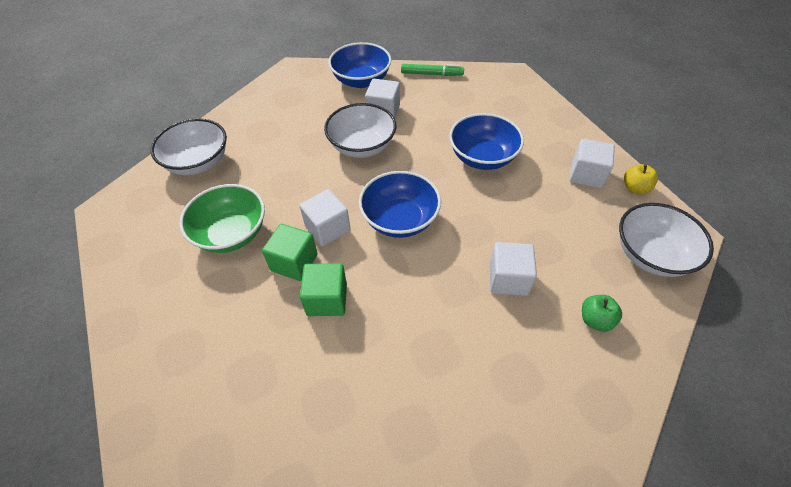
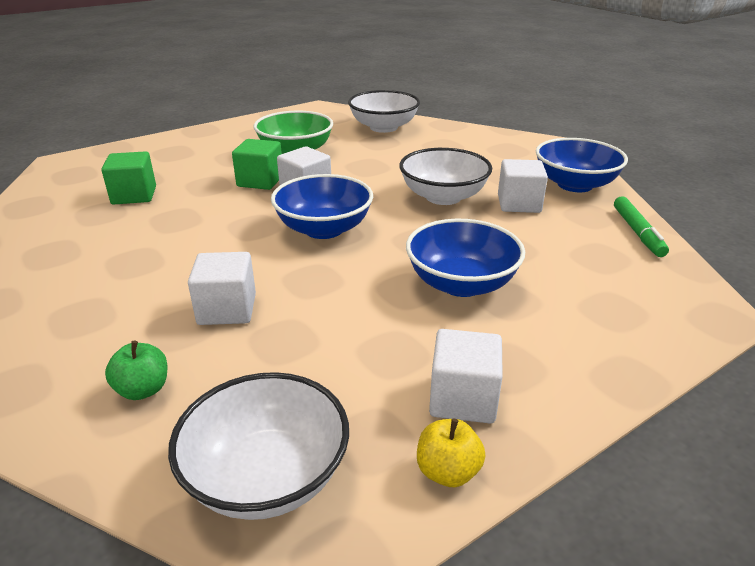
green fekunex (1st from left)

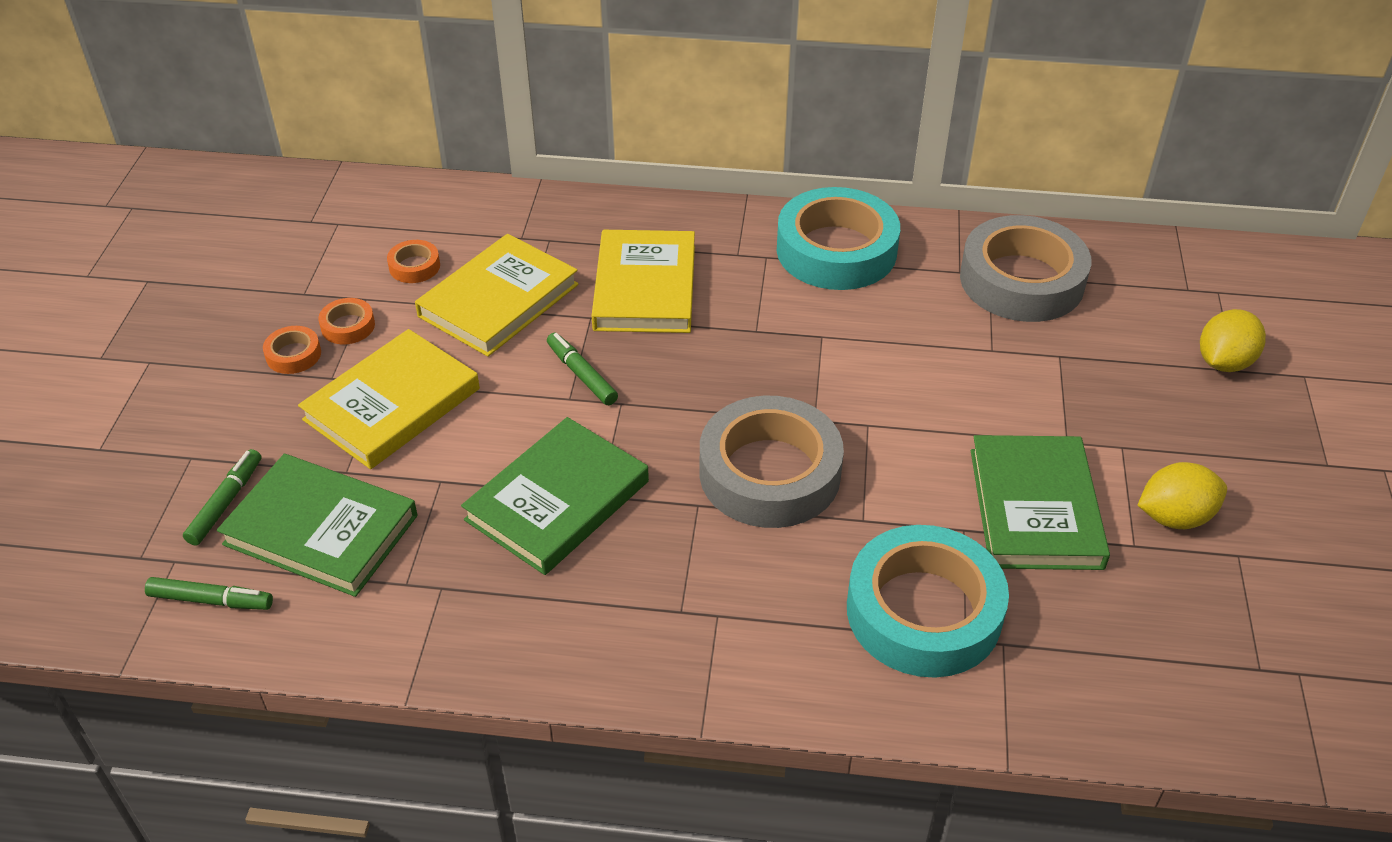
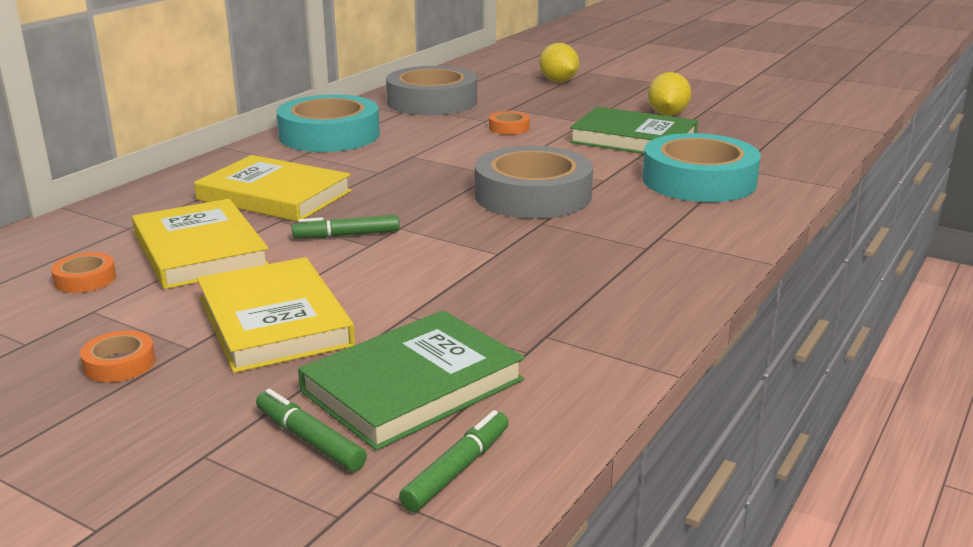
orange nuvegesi (3rd from left); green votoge (2nd from left in the first image)

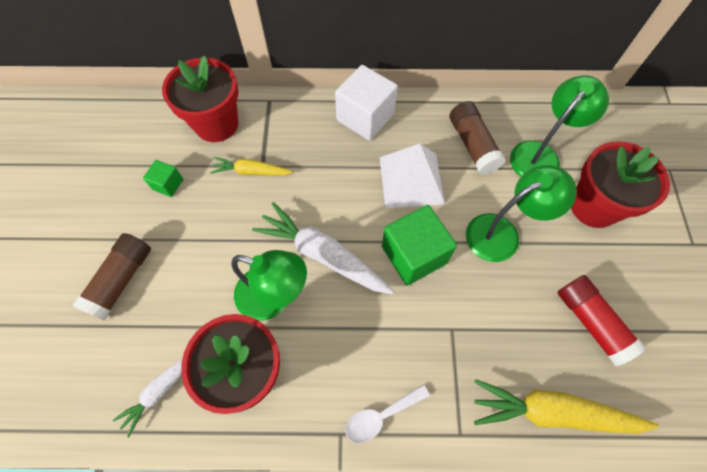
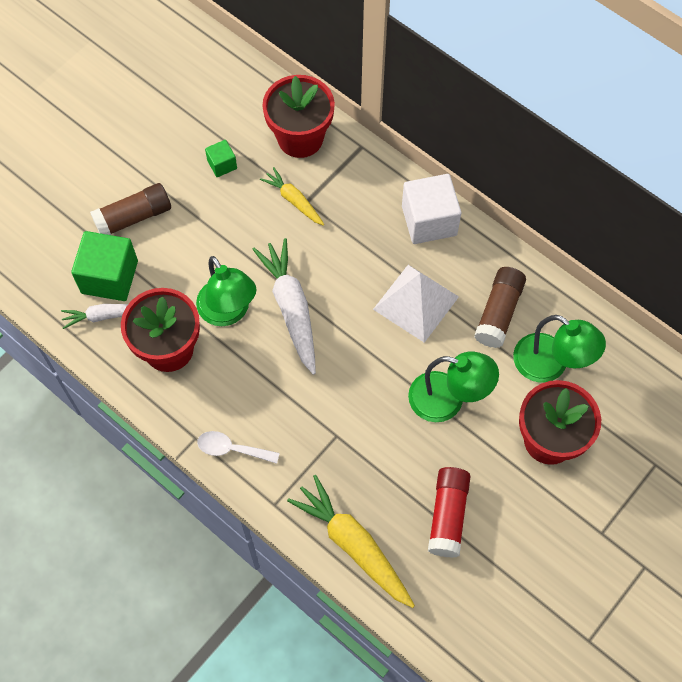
green fekunex (1st from left); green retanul (3rd from left)

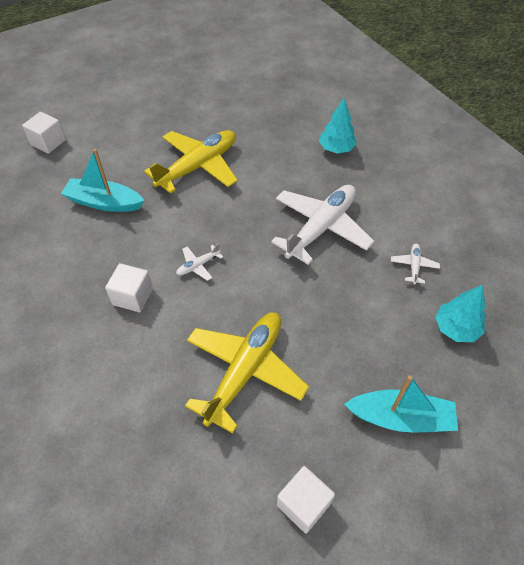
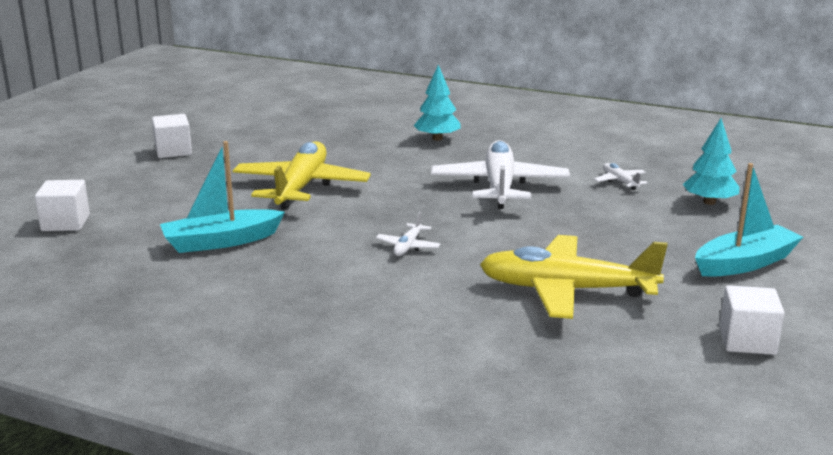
white fekunex (2nd from left); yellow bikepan (2nd from left)

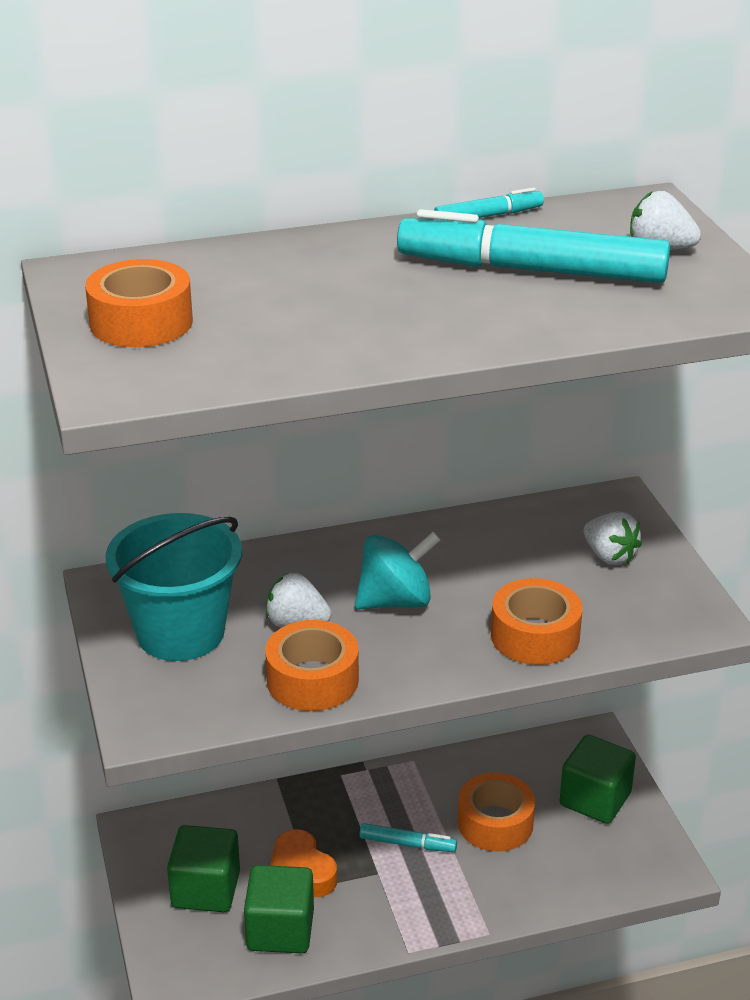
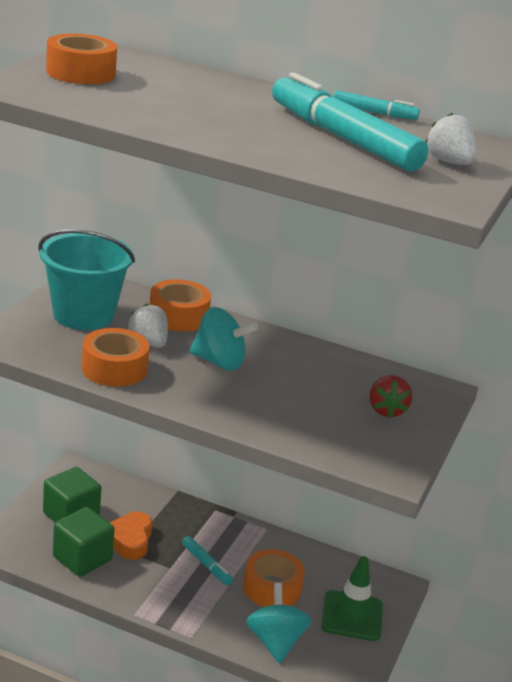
orange nuvegesi (3rd from left); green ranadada; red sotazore; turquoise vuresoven (2nd from left)

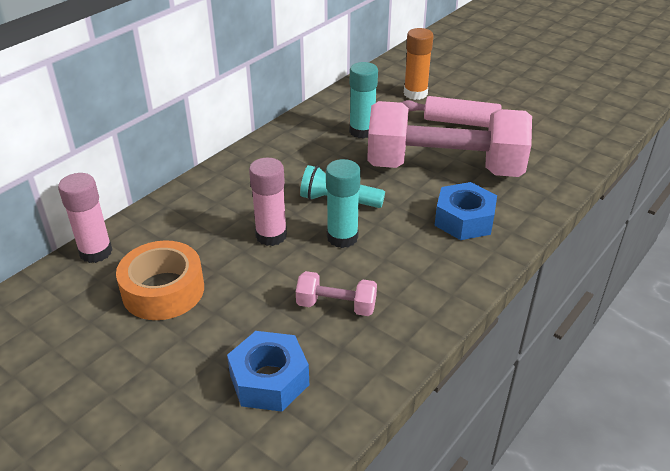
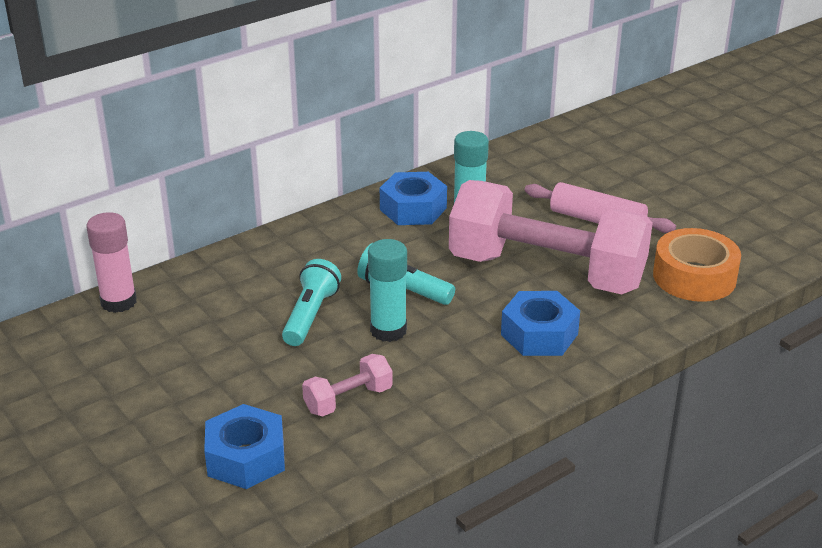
orange nuvegesi; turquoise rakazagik (1st from left); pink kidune (1st from left); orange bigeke; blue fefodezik (2nd from left)

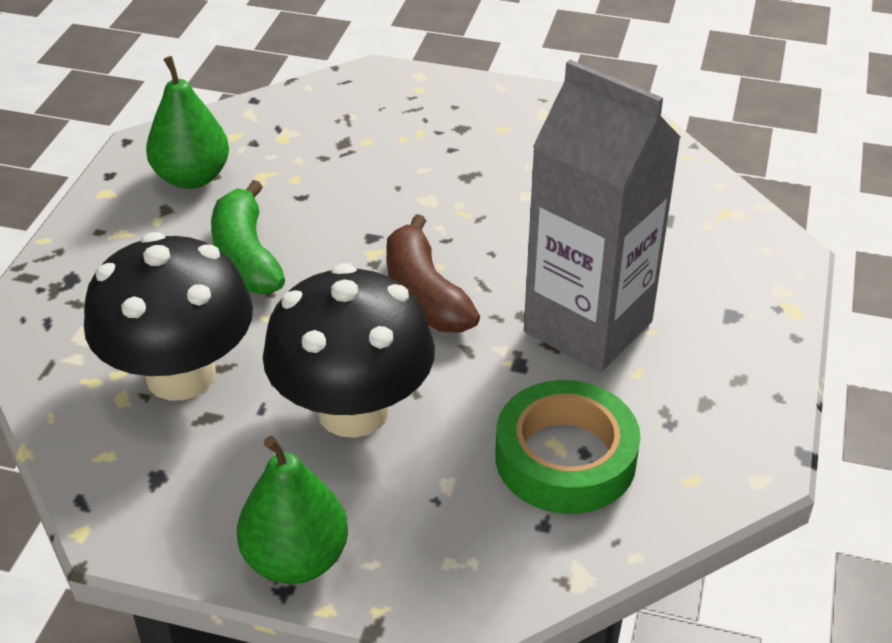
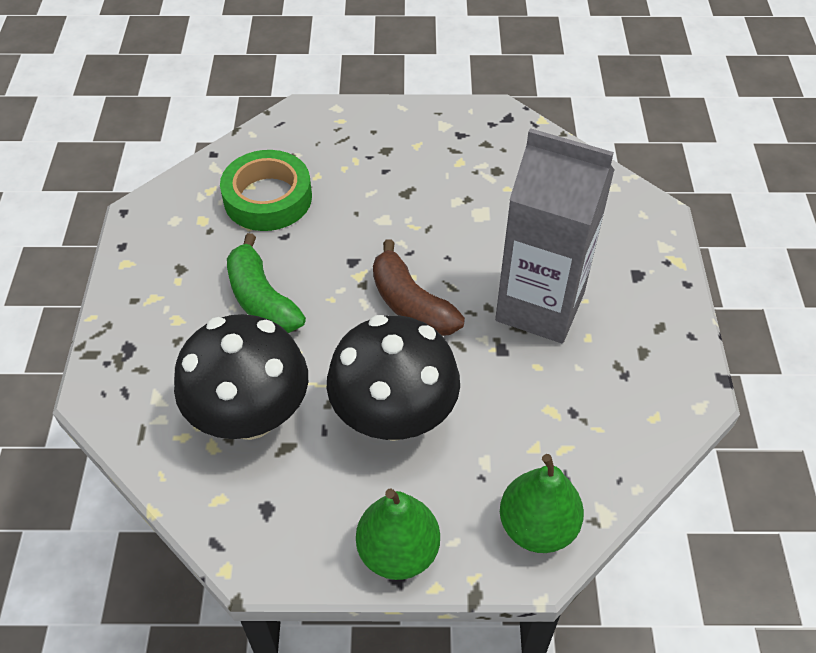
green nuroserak (2nd from left); green nuvegesi

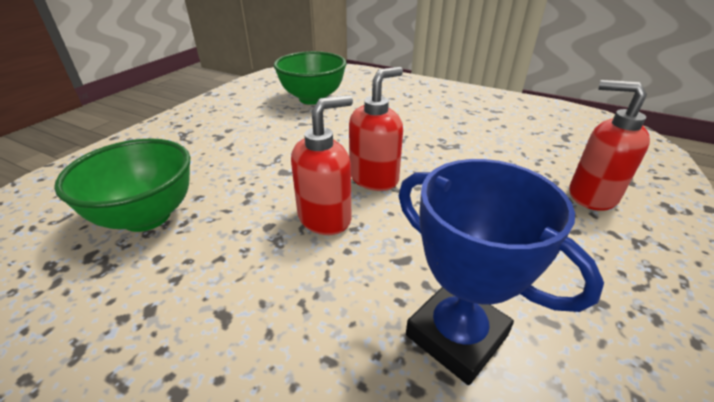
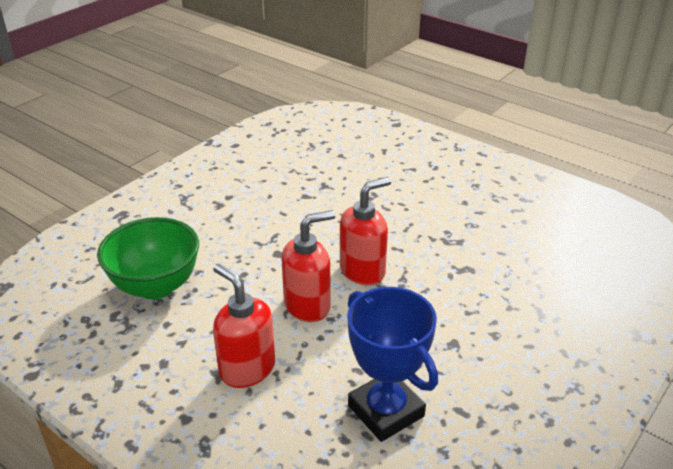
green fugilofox (2nd from left in the first image); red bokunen (1st from left)

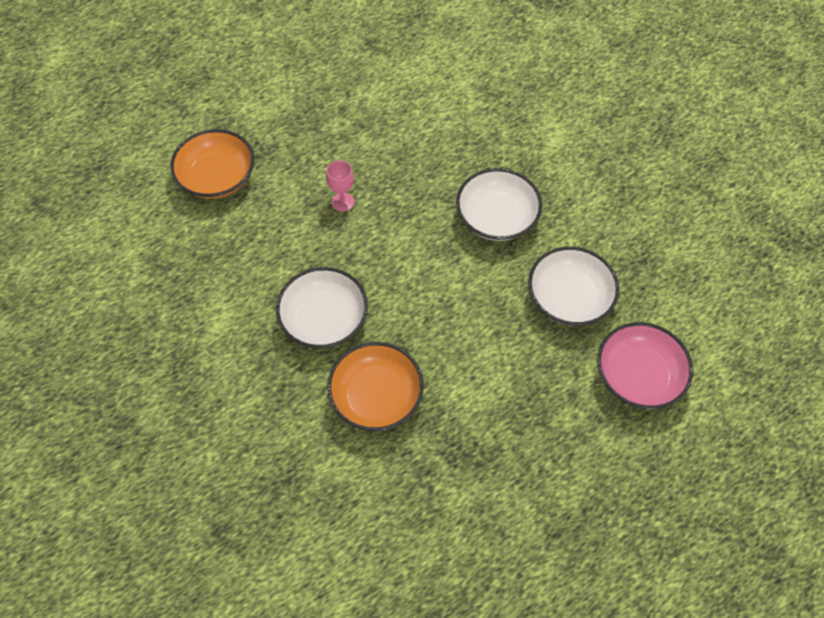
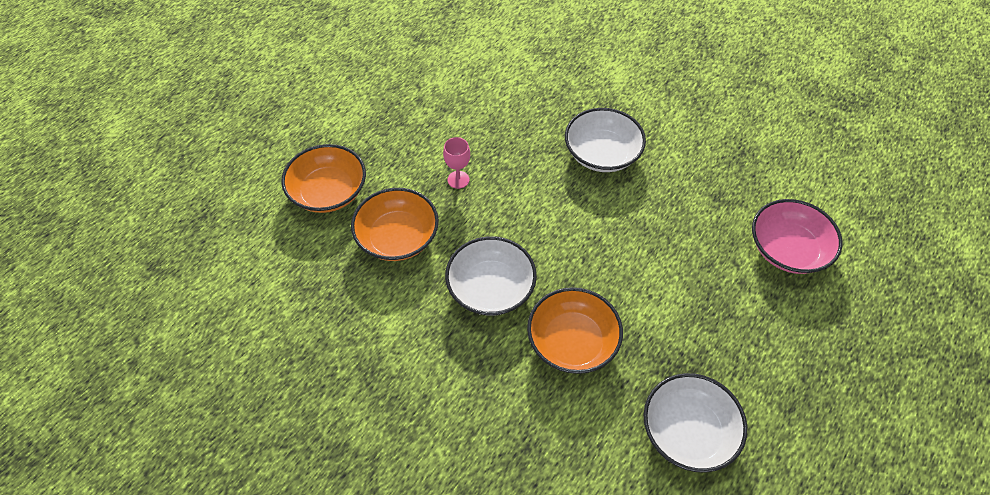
white fugilofox (3rd from left); orange fugilofox (2nd from left)

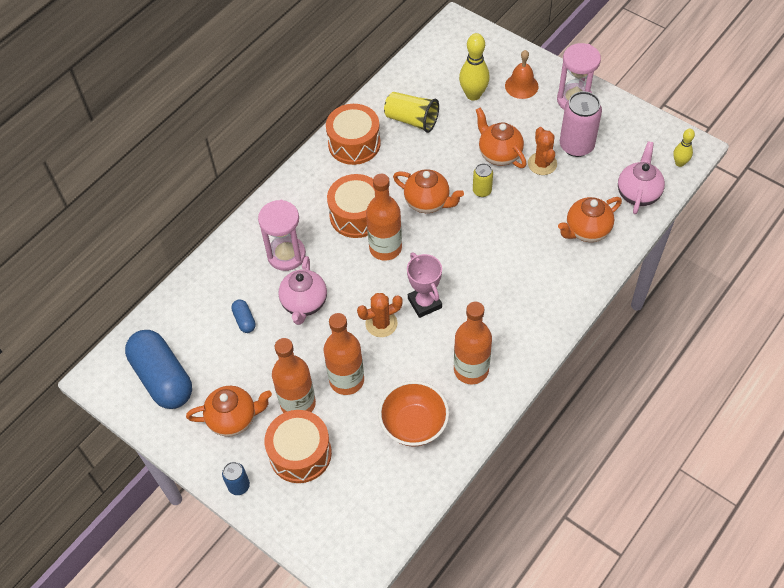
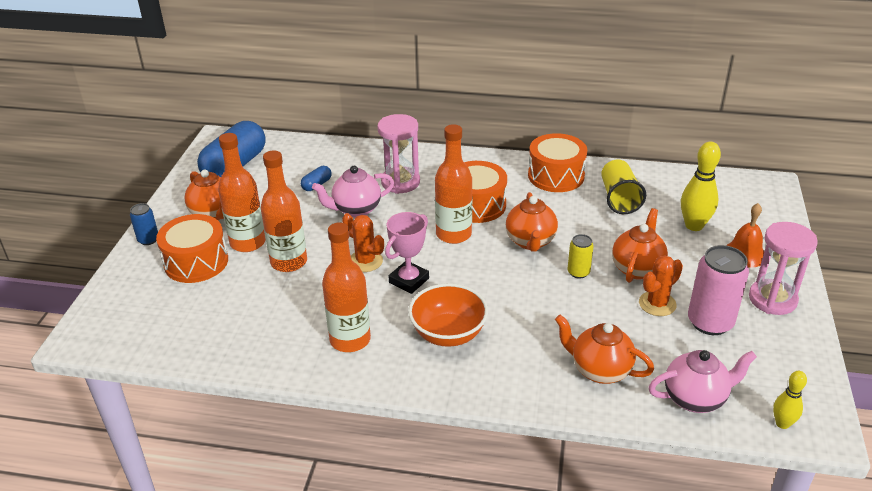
orange fugilofox

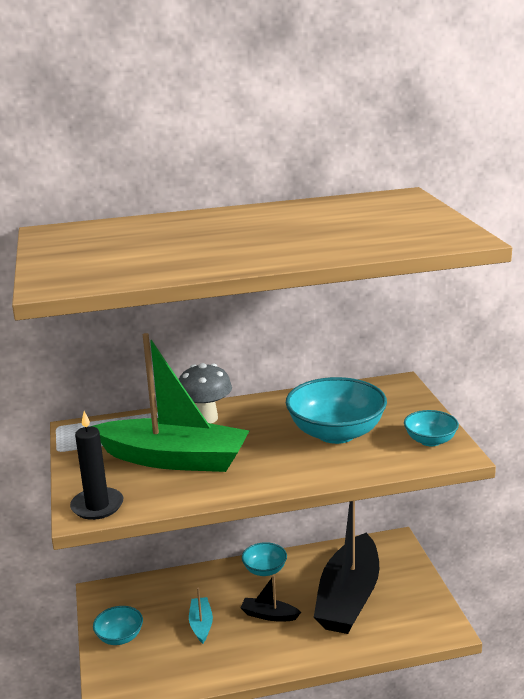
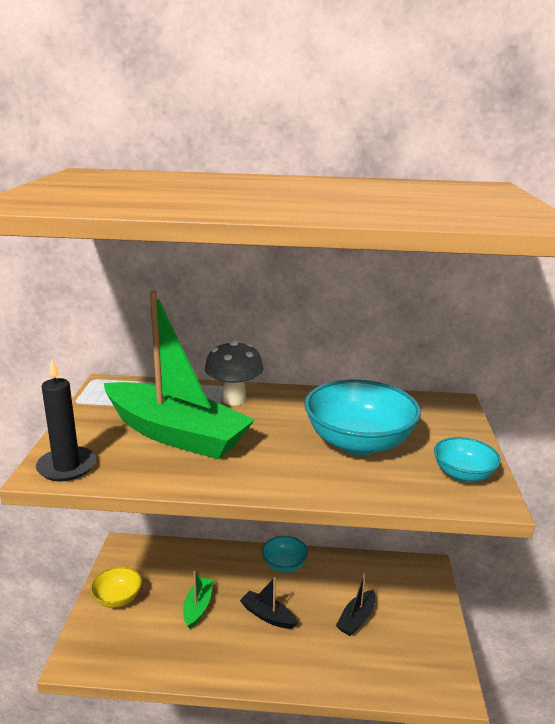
yellow fugilofox; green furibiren (2nd from left); black furibiren (2nd from left)

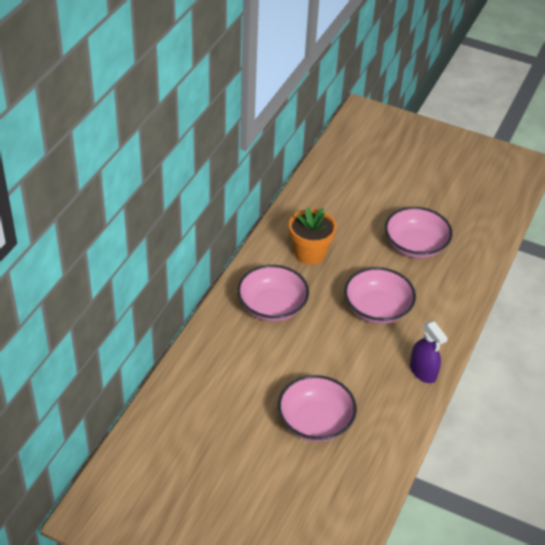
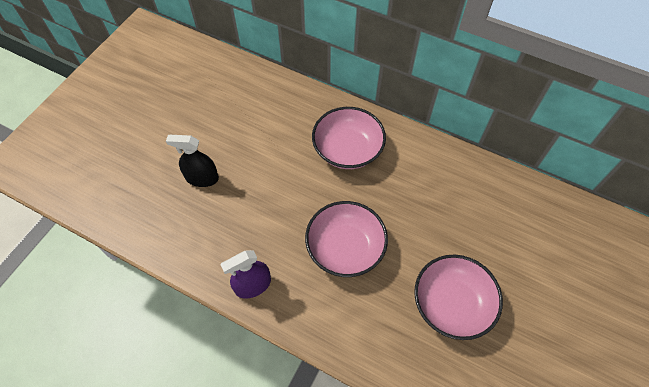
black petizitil; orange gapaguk

